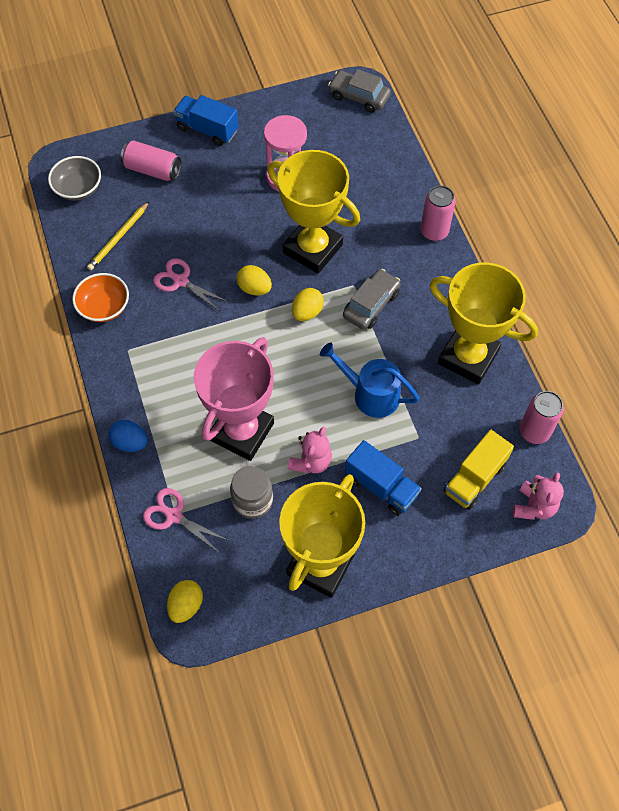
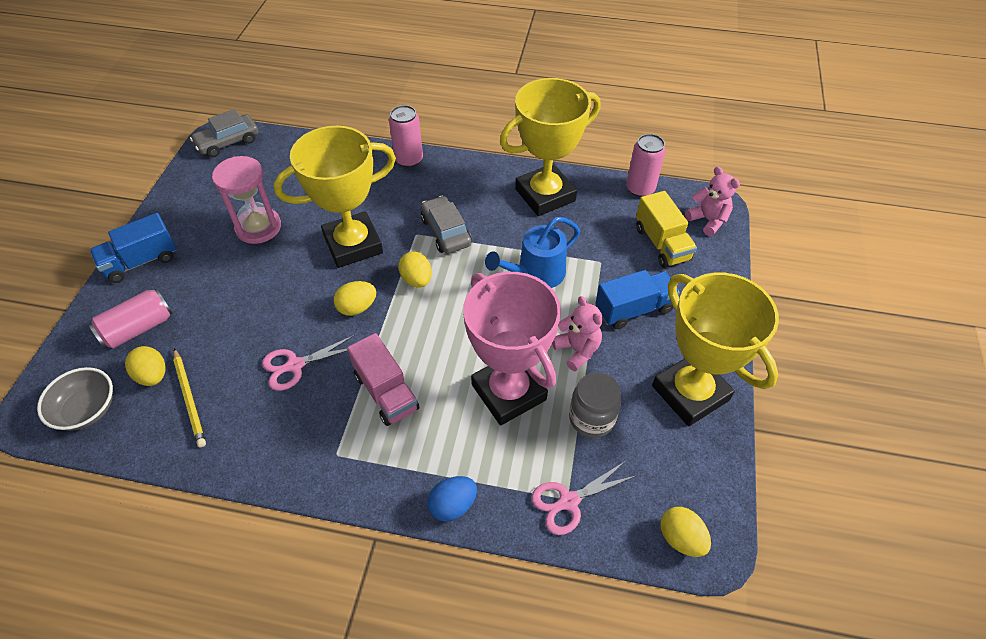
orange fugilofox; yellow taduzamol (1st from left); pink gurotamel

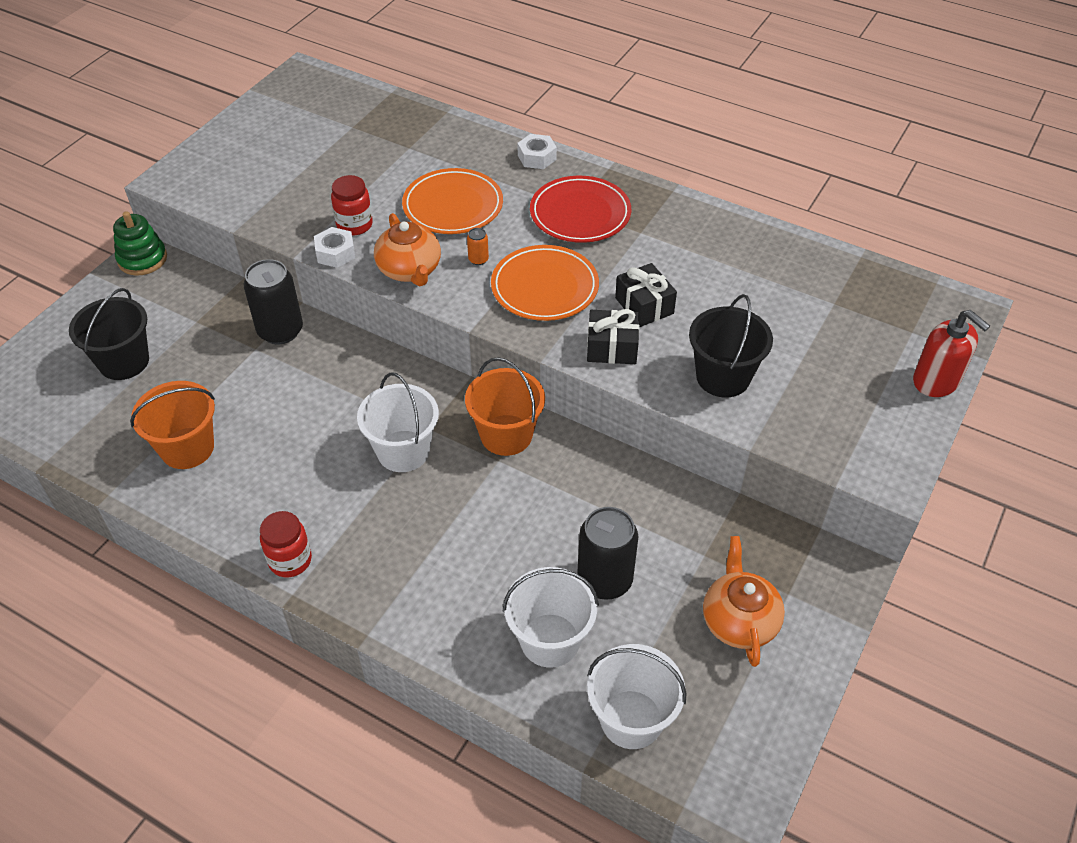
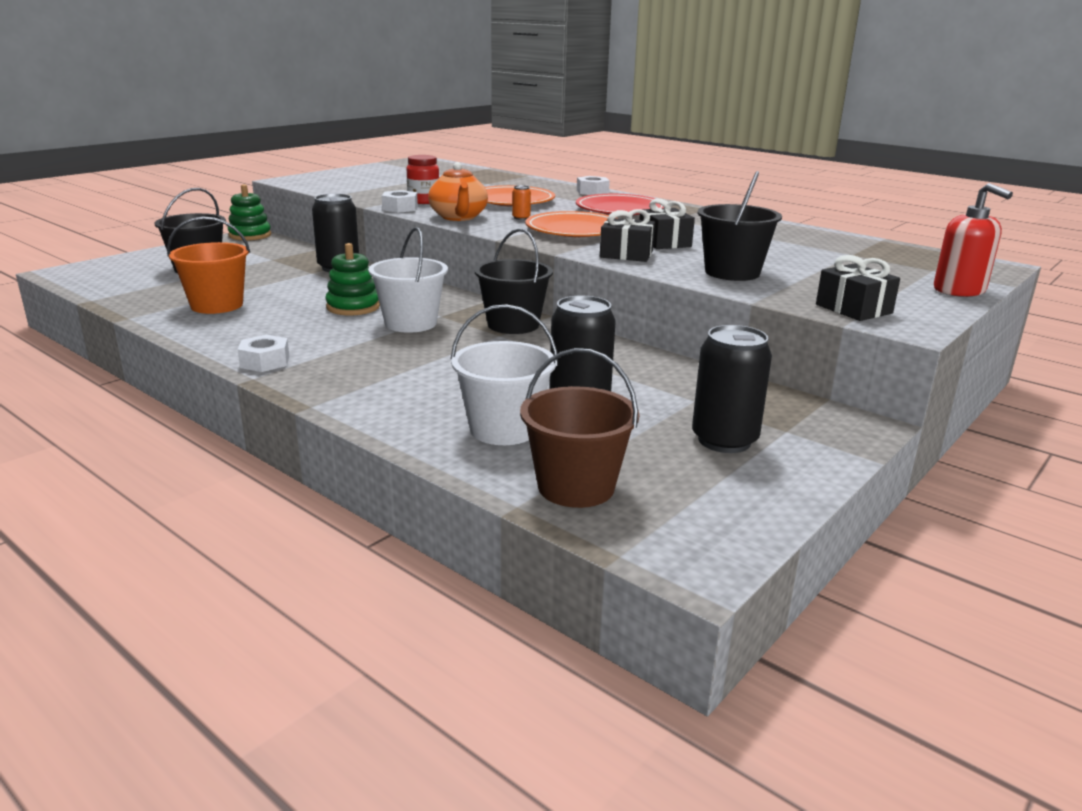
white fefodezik (1st from left); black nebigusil (2nd from left); brown nebigusil; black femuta (3rd from left); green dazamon (2nd from left); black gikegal (3rd from left)

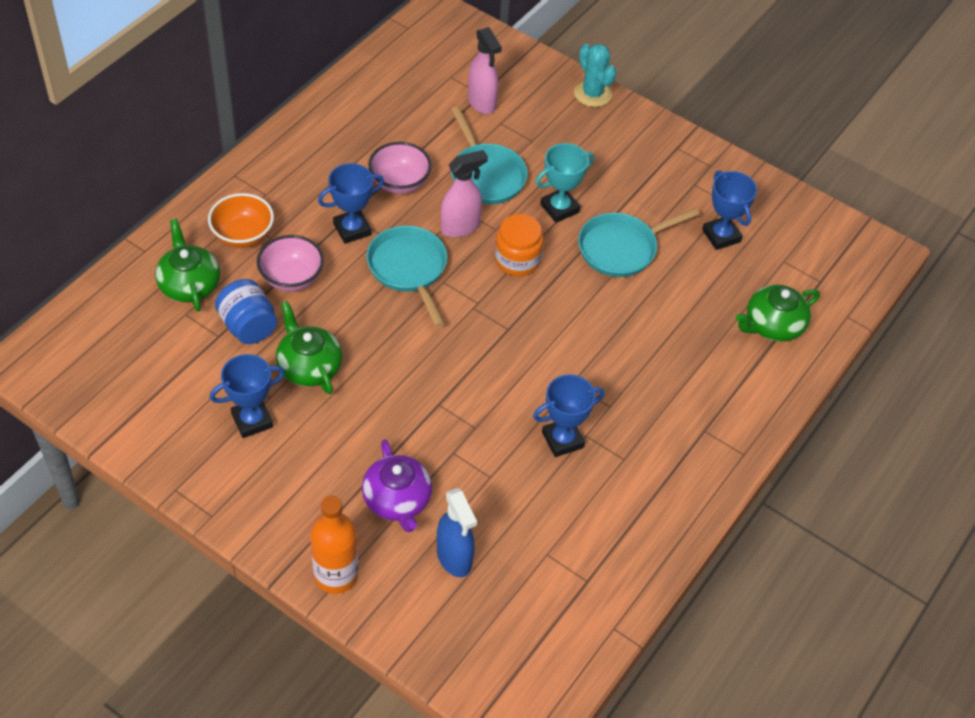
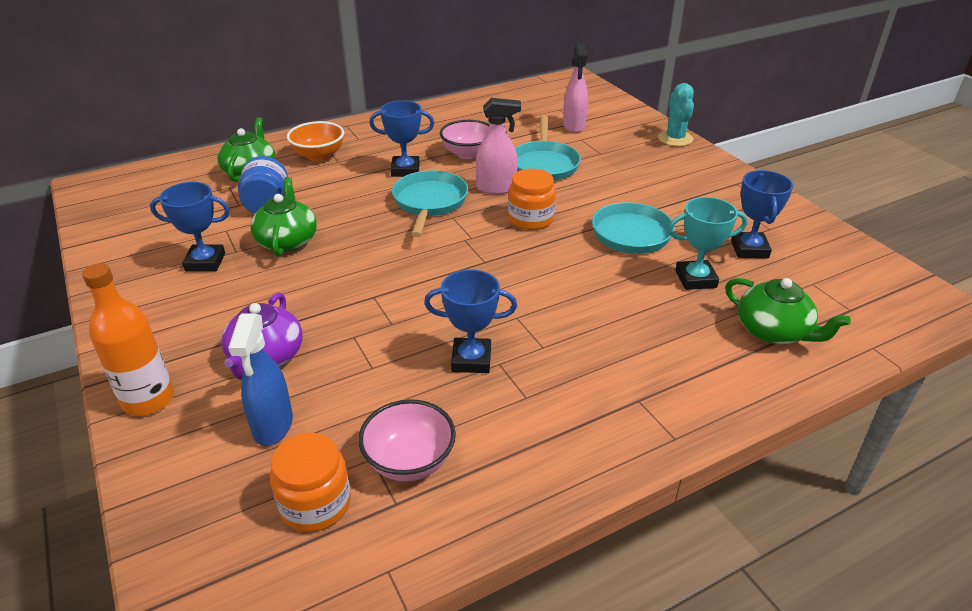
pink fugilofox (1st from left); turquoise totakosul; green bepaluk (3rd from left); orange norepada (1st from left)

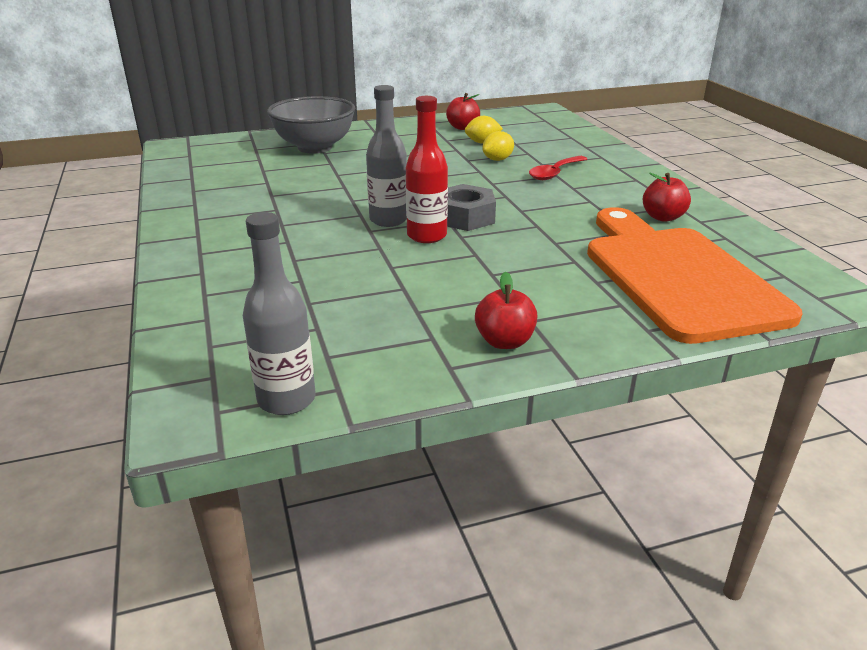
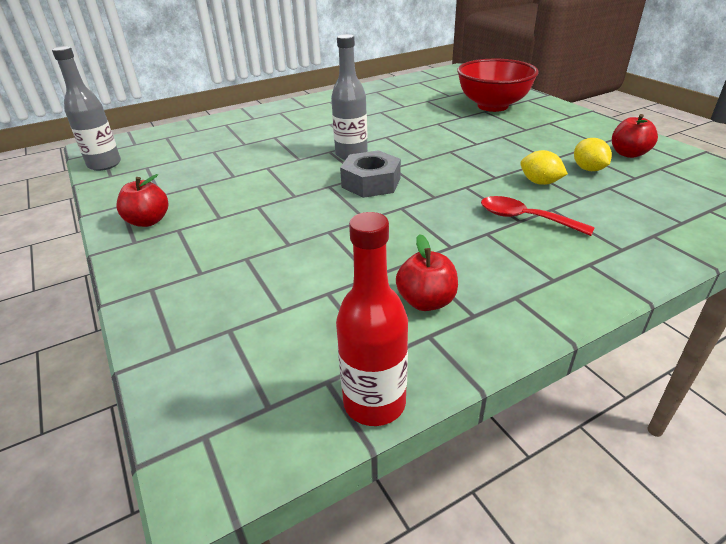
red fugilofox; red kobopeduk; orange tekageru

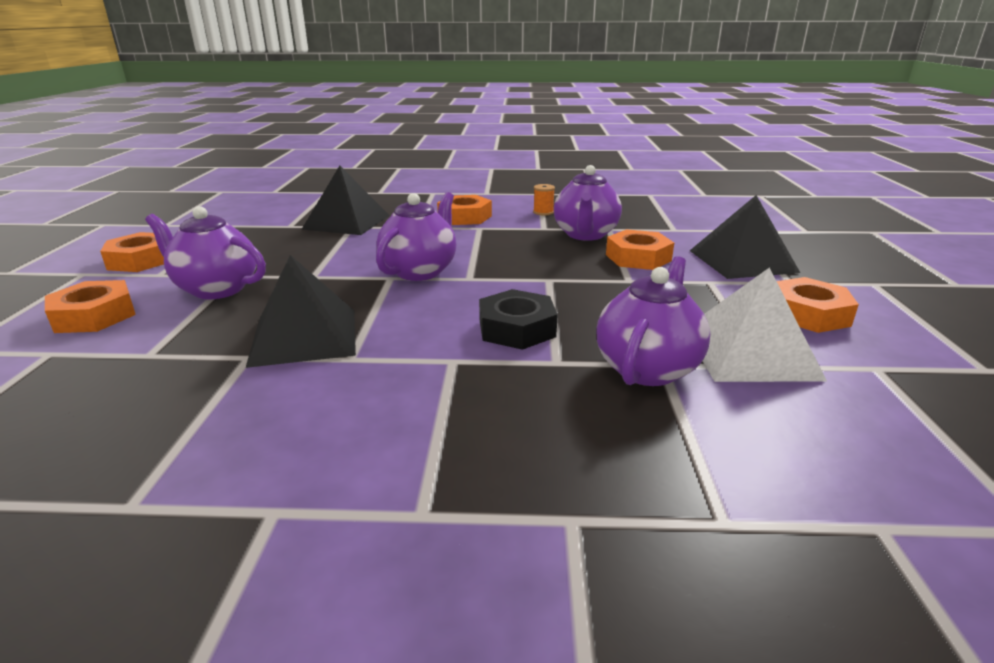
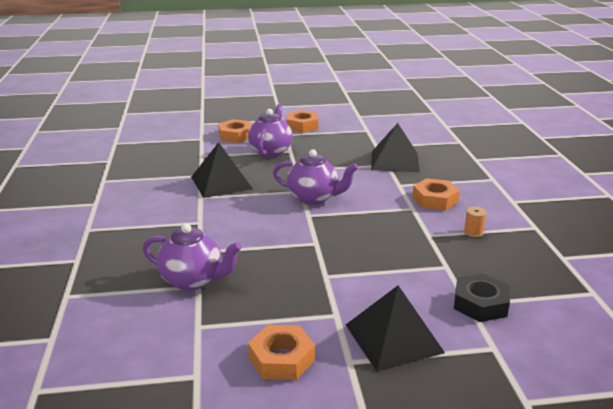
black fefodezik; purple bepaluk (3rd from left in the first image); orange fefodezik (4th from left in the first image); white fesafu

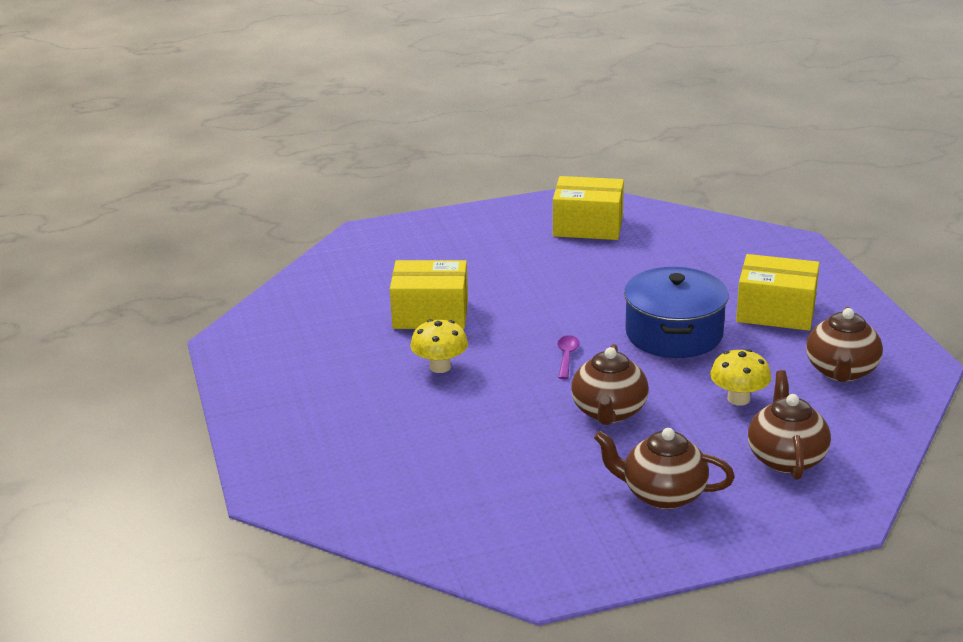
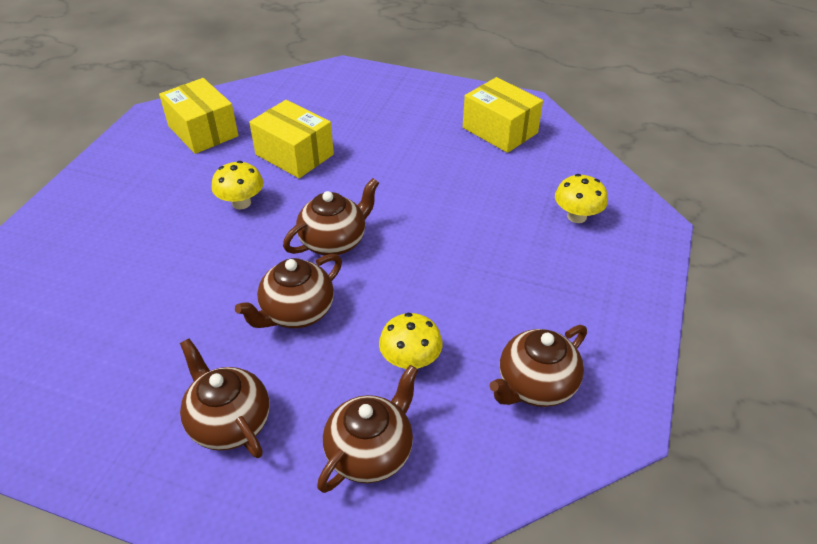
brown bepaluk (3rd from left); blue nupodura; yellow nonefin (1st from left); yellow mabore (3rd from left)

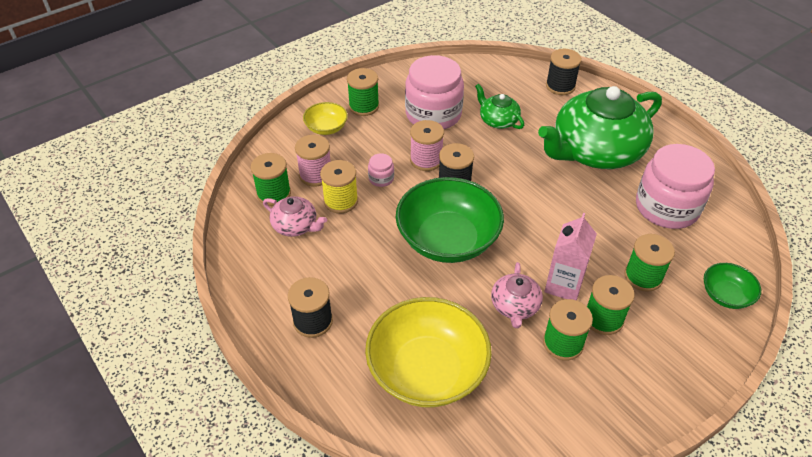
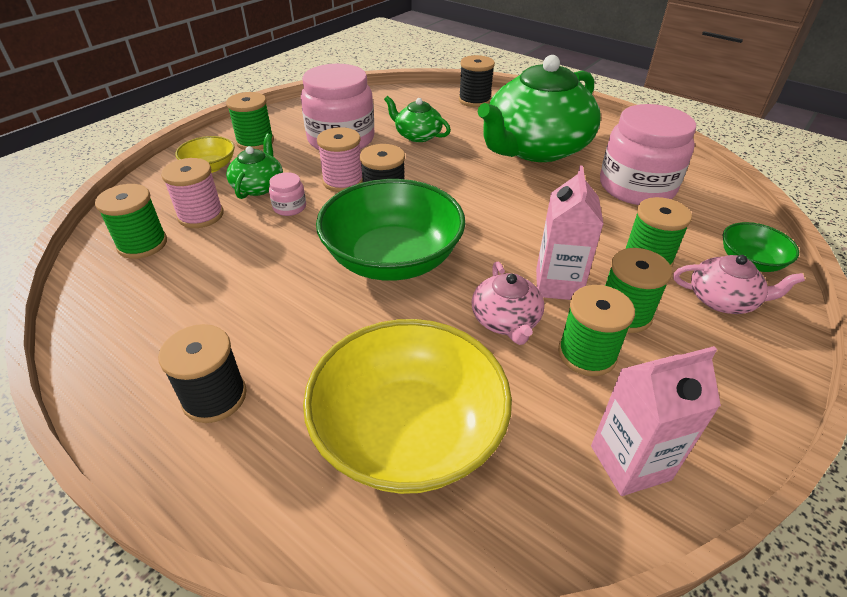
pink bepaluk (2nd from left); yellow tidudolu; green bepaluk (1st from left); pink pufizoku (2nd from left)

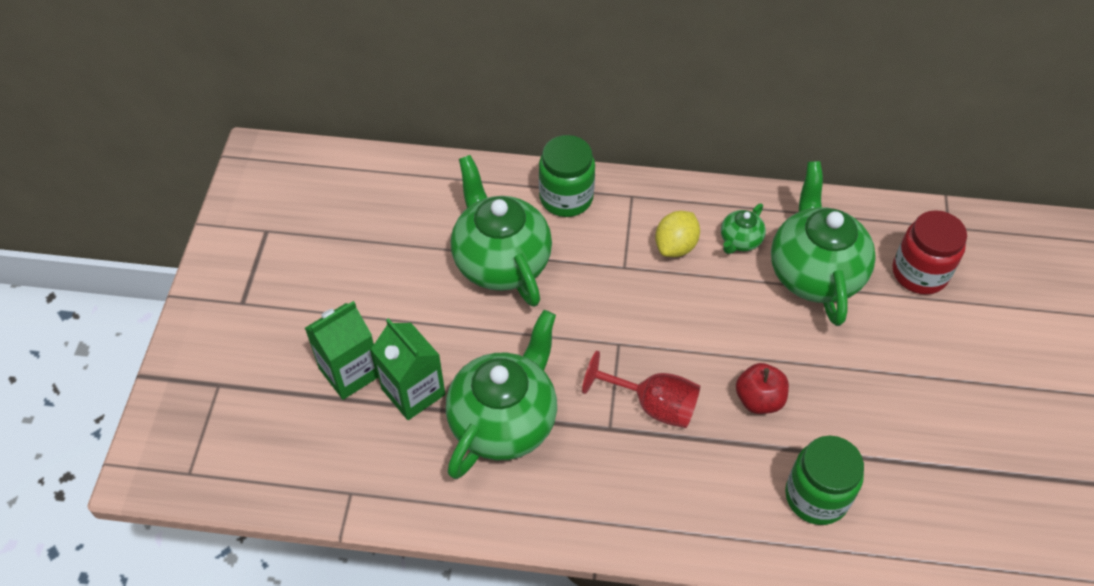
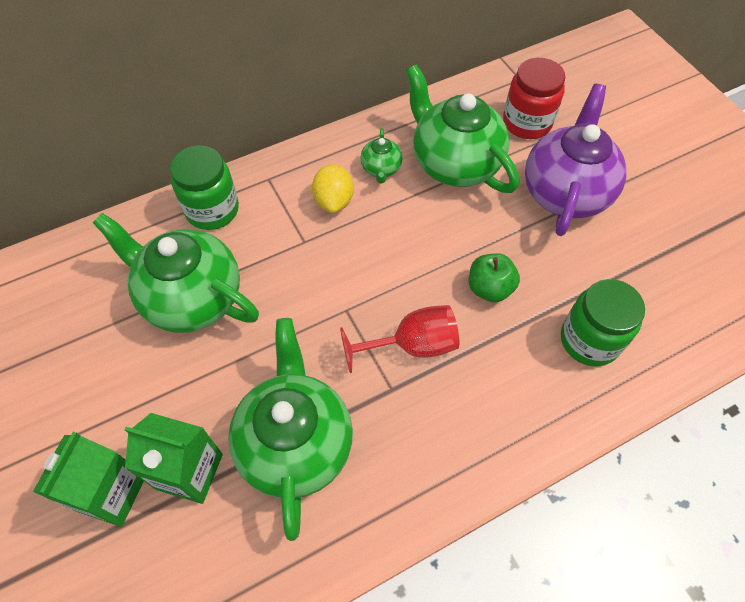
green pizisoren; purple bepaluk

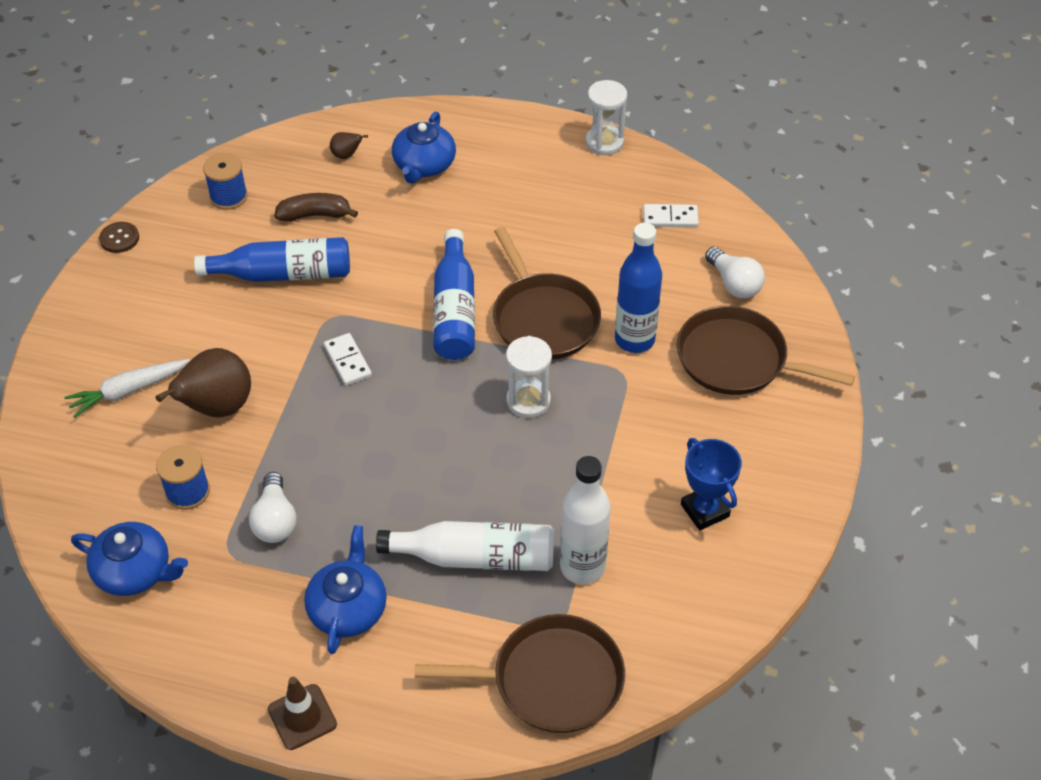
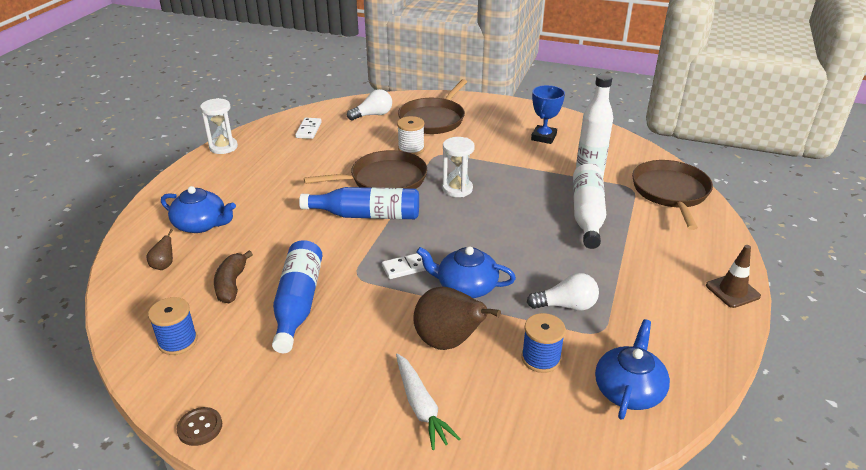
blue bepaluk (2nd from left); white tidudolu; blue totakosul

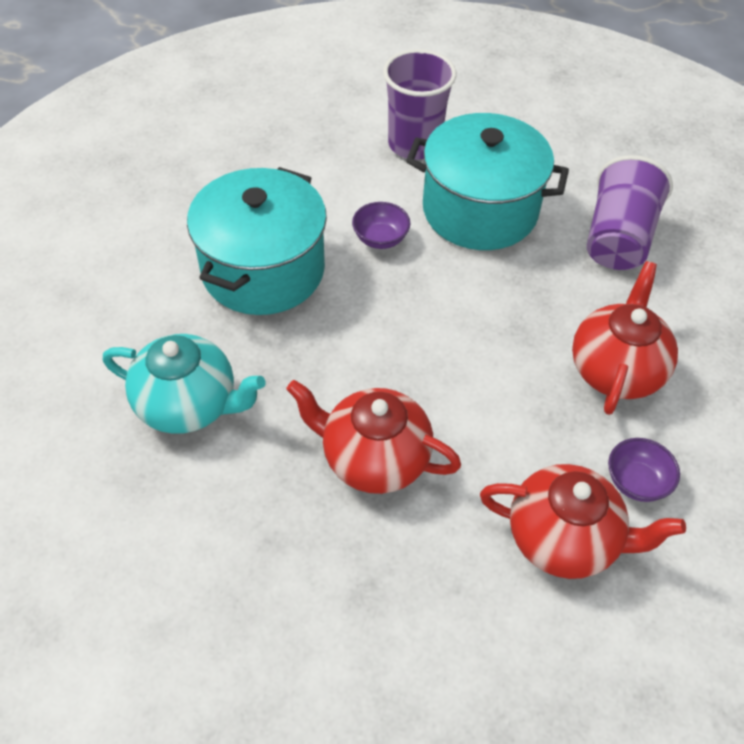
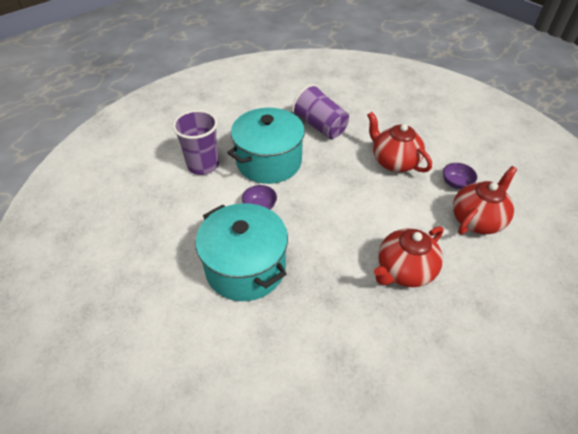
turquoise bepaluk

